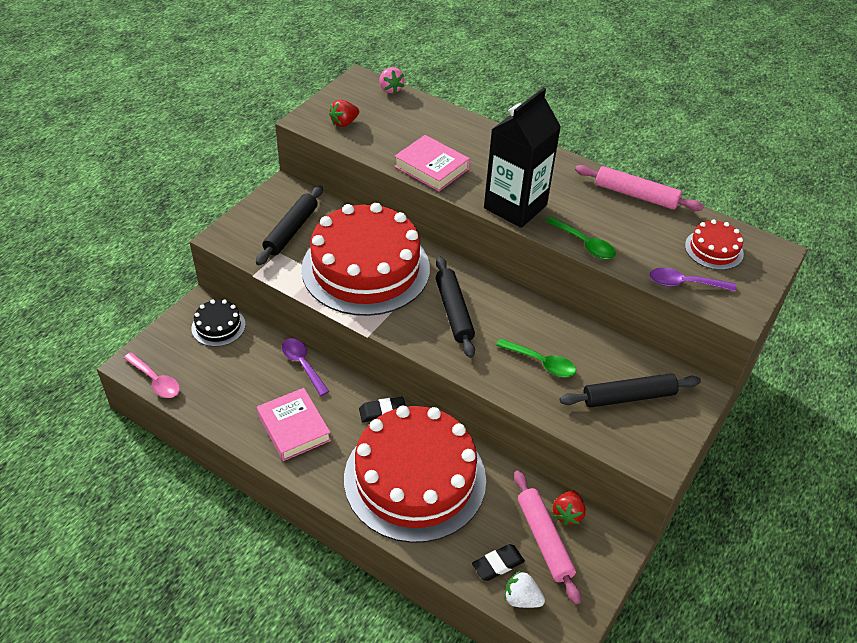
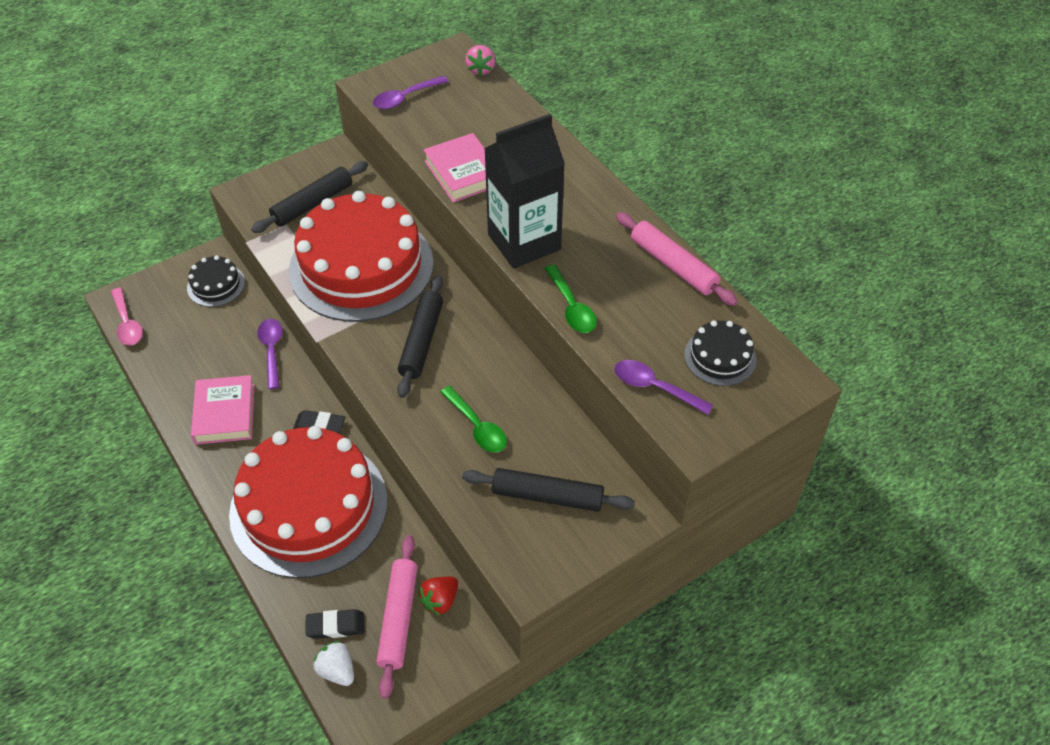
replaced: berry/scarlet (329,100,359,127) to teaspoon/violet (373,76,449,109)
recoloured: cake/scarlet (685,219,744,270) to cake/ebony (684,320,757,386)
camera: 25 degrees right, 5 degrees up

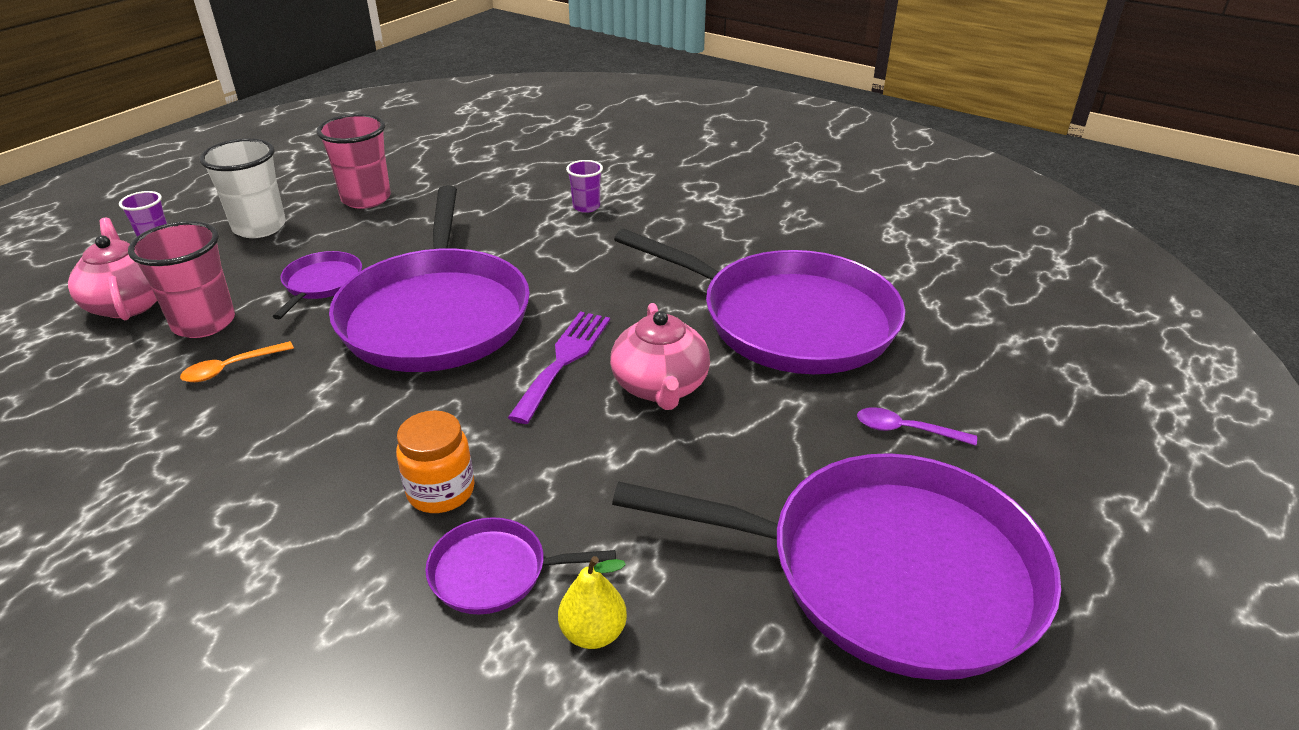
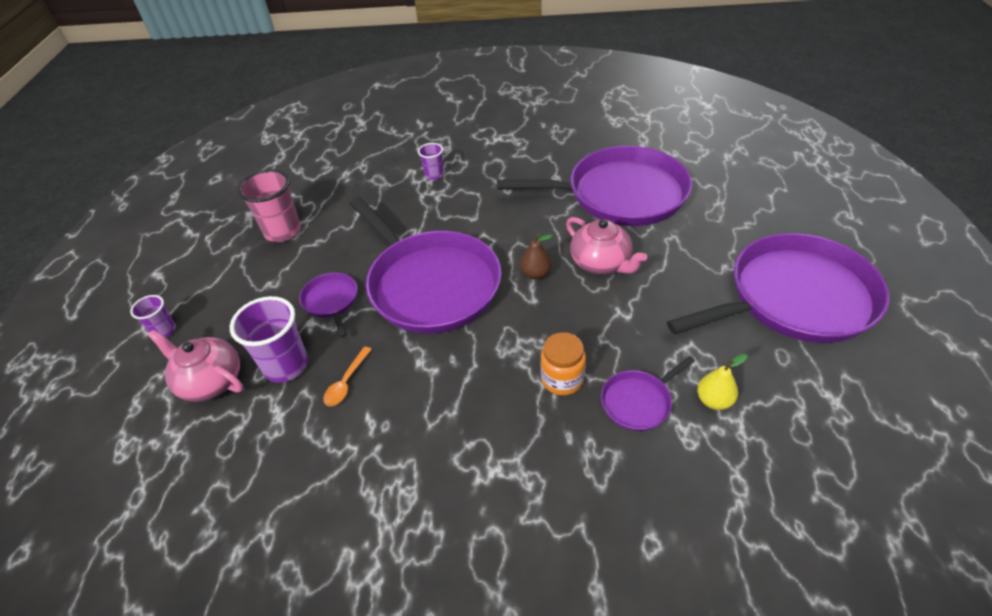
removed: cup/pure white (199,138,286,238); teaspoon/violet (857,407,977,446)
replaced: dinner fork/violet (508,311,610,424) to pear/russet (520,234,552,280)
recoloured: cup/rosy (128,221,235,338) to cup/violet (230,296,308,383)
camera: 30 degrees left, 10 degrees up

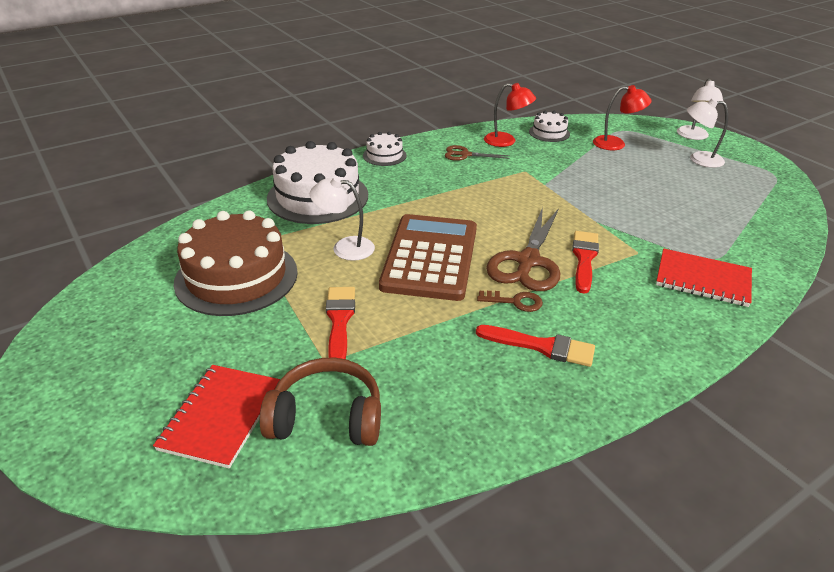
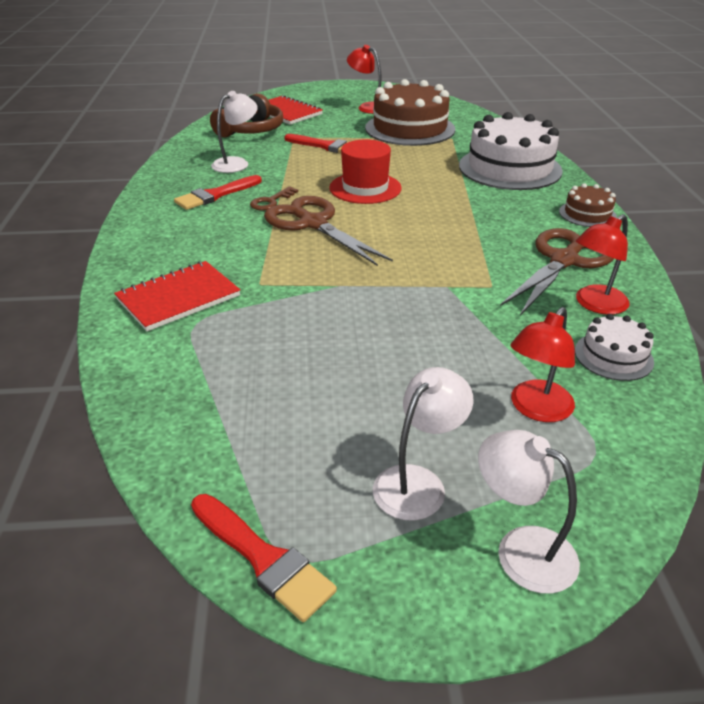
added: reading lamp/scarlet (347,45,382,114)
moved: reading lamp/pure white (310,176,375,261) to (211,91,258,173); brush/scarlet (572,231,599,294) to (191,494,337,622)
replaced: pocket calculator/russet (379,214,477,301) to top hat/scarlet (329,139,402,204)
recoloured: cake/pure white (363,132,407,166) to cake/russet (559,183,617,227)
resized: scissors/russet (445,145,510,161) = (500,228,614,315) x1.85
camera: 120 degrees right, 0 degrees up

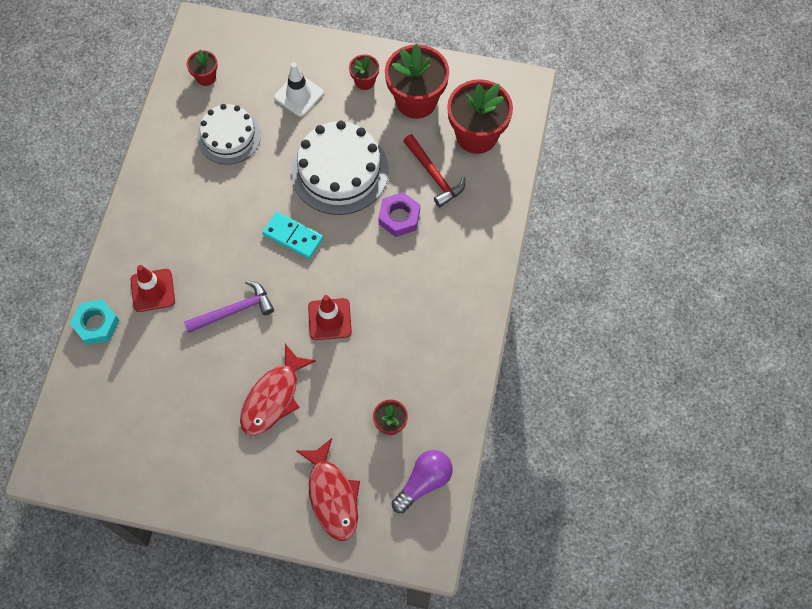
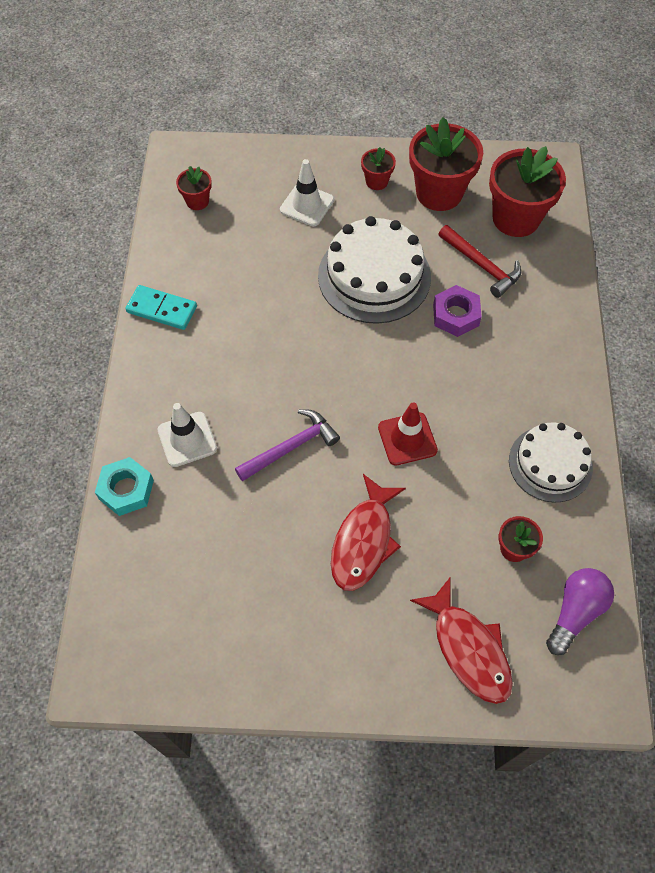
moved: cake/pure white (197,104,261,164) to (509,422,593,503); domino piece/aqua (262,212,323,259) to (125,285,197,330)
recoloured: road cone/scarlet (131,265,175,312) to road cone/pure white (158,403,217,467)
camera: 10 degrees left, 5 degrees down

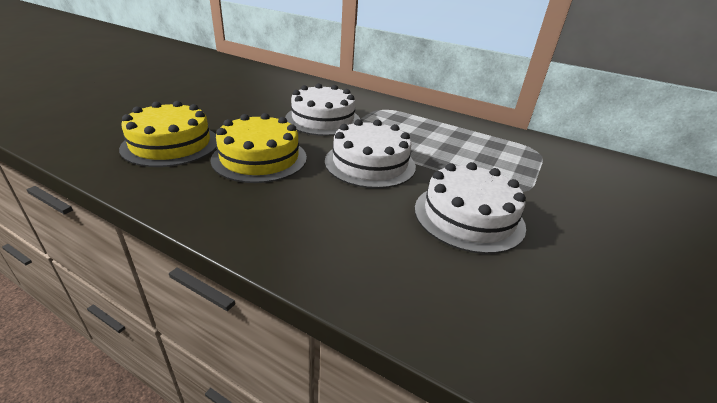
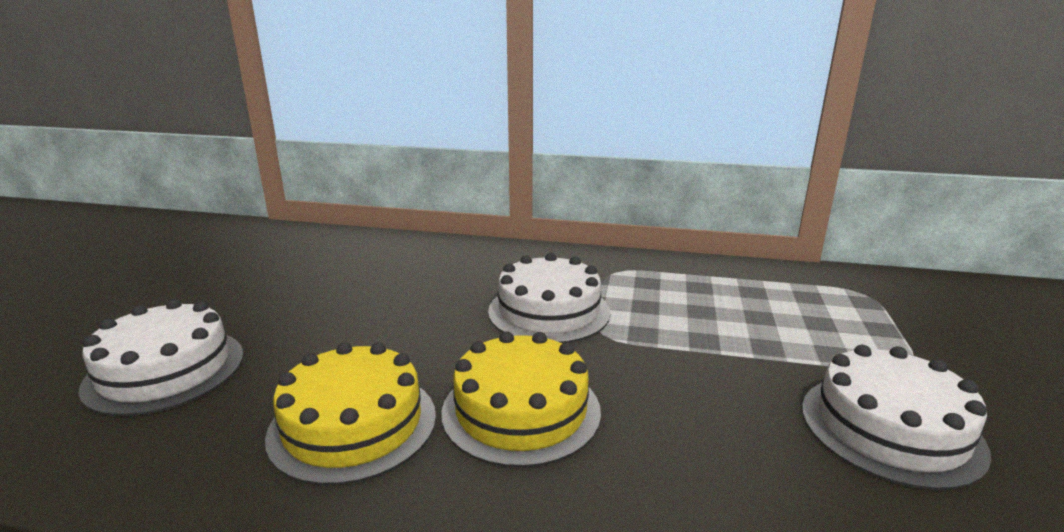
moved: cake/pure white (325,119,416,188) to (78,299,244,416)
camera: 15 degrees left, 10 degrees down

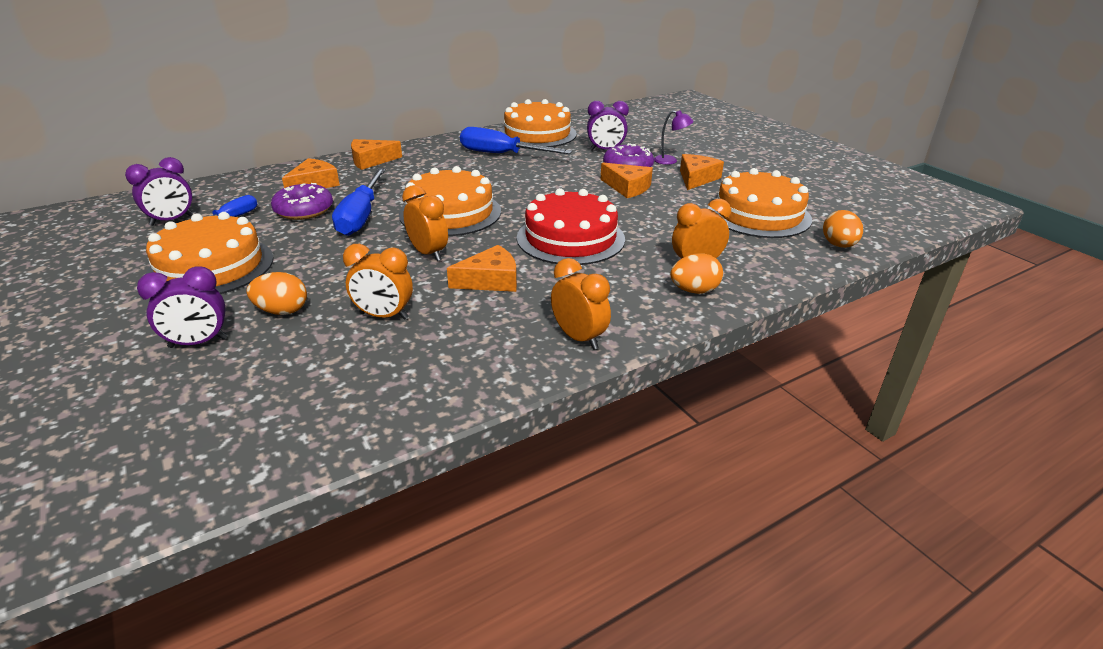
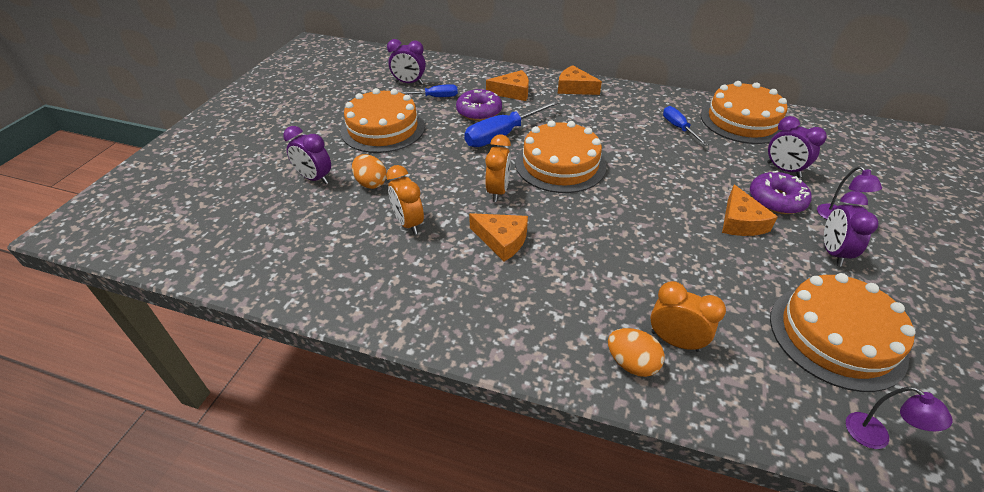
removed: cake/scarlet (517,188,625,265); clock/orange-coloured (551,258,611,350)
replaced: cheese wedge/orange-coloured (680,154,724,190) to clock/violet (824,191,879,267); egg shape/orange-coloured (823,210,863,248) to reading lamp/violet (846,386,953,449)
resized: flat screwdriver/cobalt (460,127,572,154) = (663,106,708,146) x0.59
camera: 50 degrees right, 10 degrees up

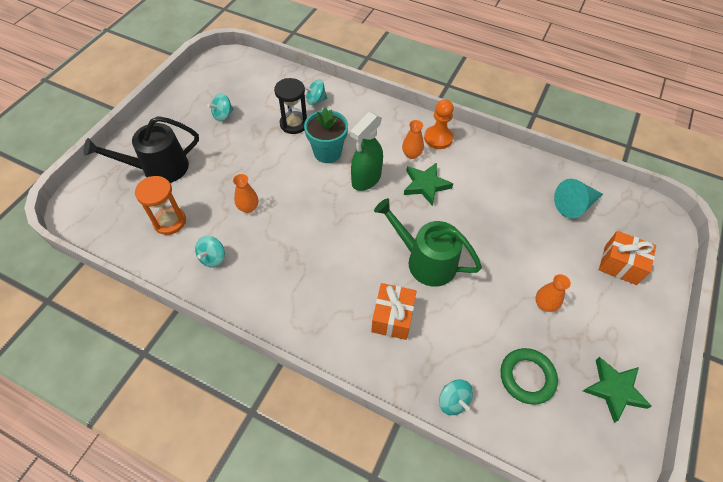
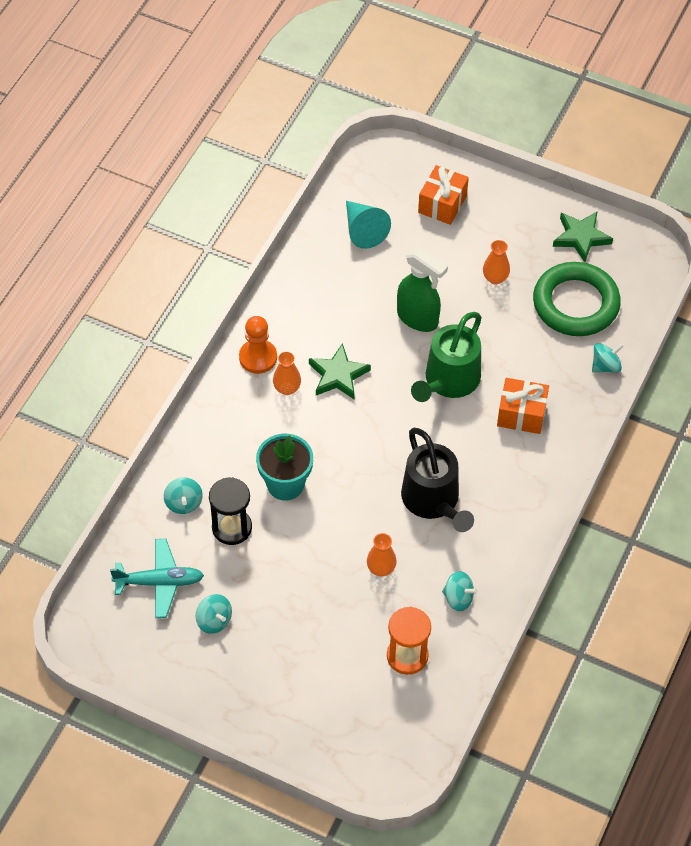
added: aeroplane/aqua (110,539,204,618)
moved: sprayer/leaf-green (350,112,383,191) to (397,247,448,332); sprinkling can/ebony (83,116,199,183) to (401,428,474,532)
resized: hoop/leaf-green (500,348,558,405) = (533,262,621,336) x1.58
camera: 90 degrees left, 0 degrees up

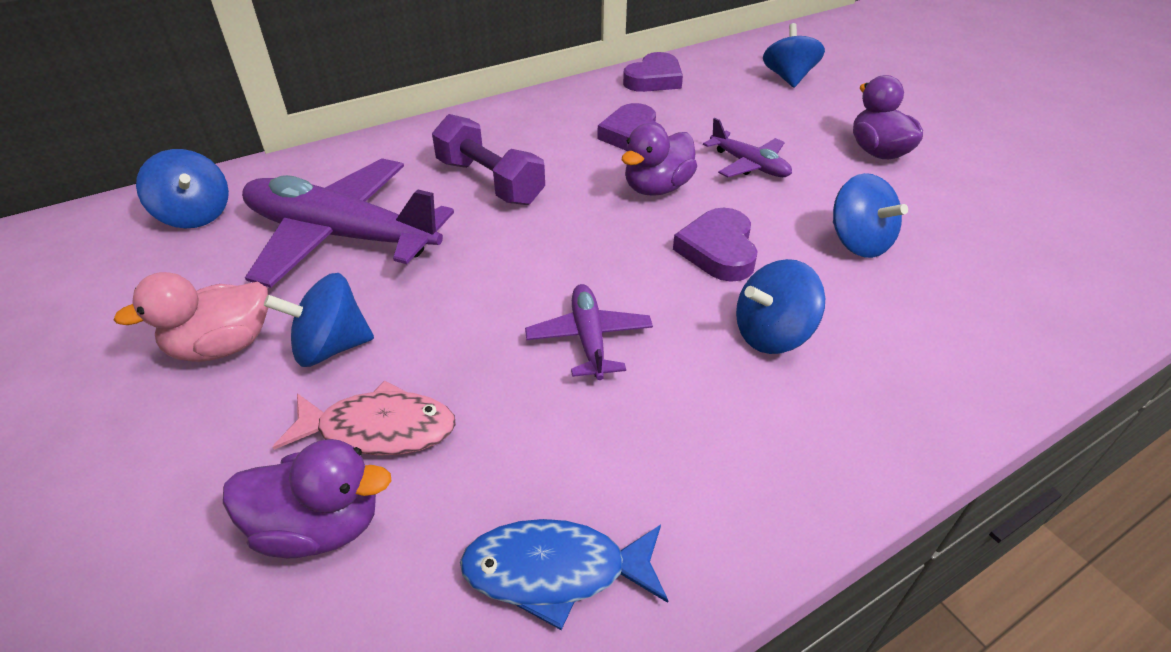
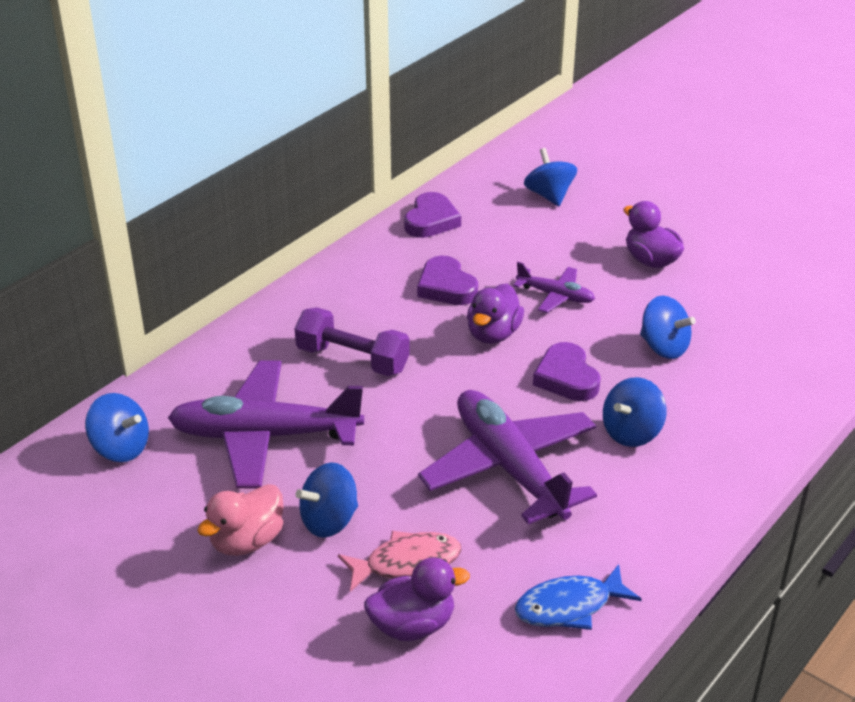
resized: aeroplane/violet (525,284,653,380) = (418,390,597,524) x2.03
camera: 20 degrees left, 5 degrees down

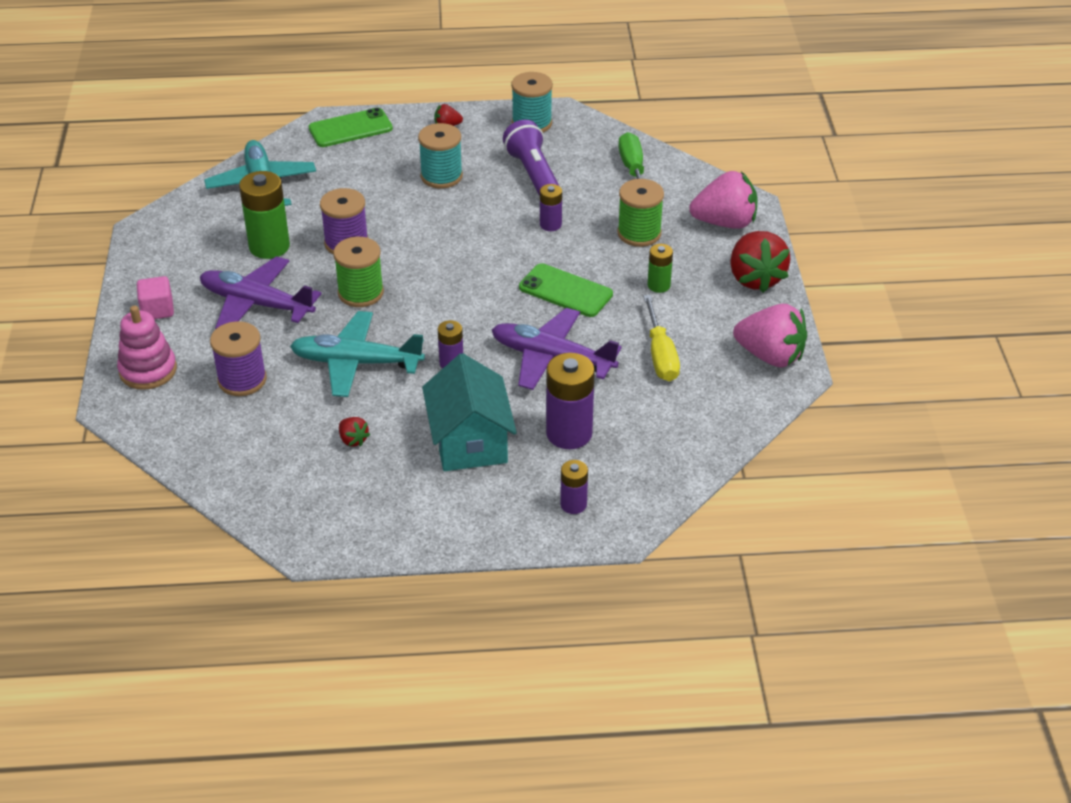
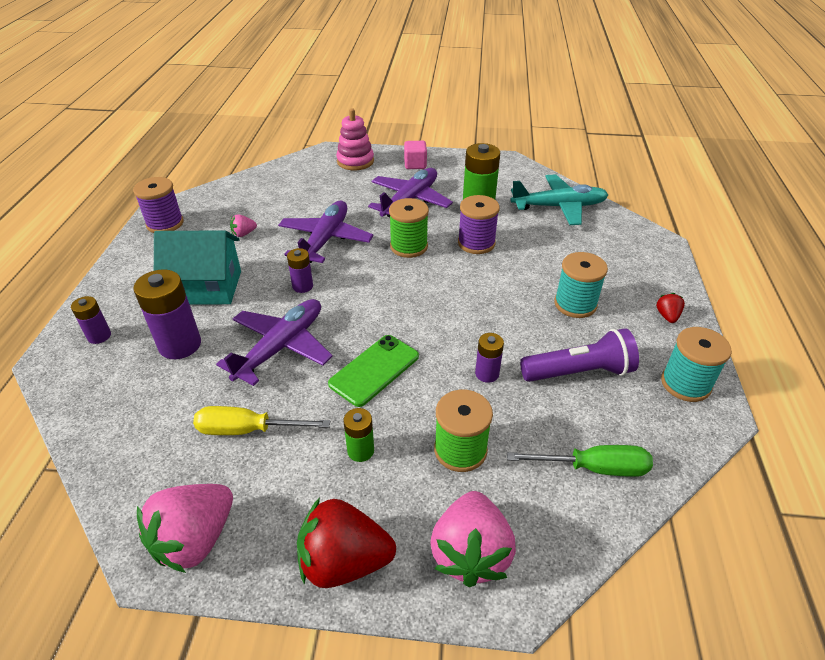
removed: phone/leaf-green (309,108,393,147)
moved: spool/violet (210,321,267,396) to (133,177,184,233)
recoloured: aeroplane/aqua (290,311,425,397) to aeroplane/violet (278,201,373,263); berry/scarlet (339,417,370,446) to berry/rosy (230,214,257,237)
camera: 100 degrees right, 0 degrees up

